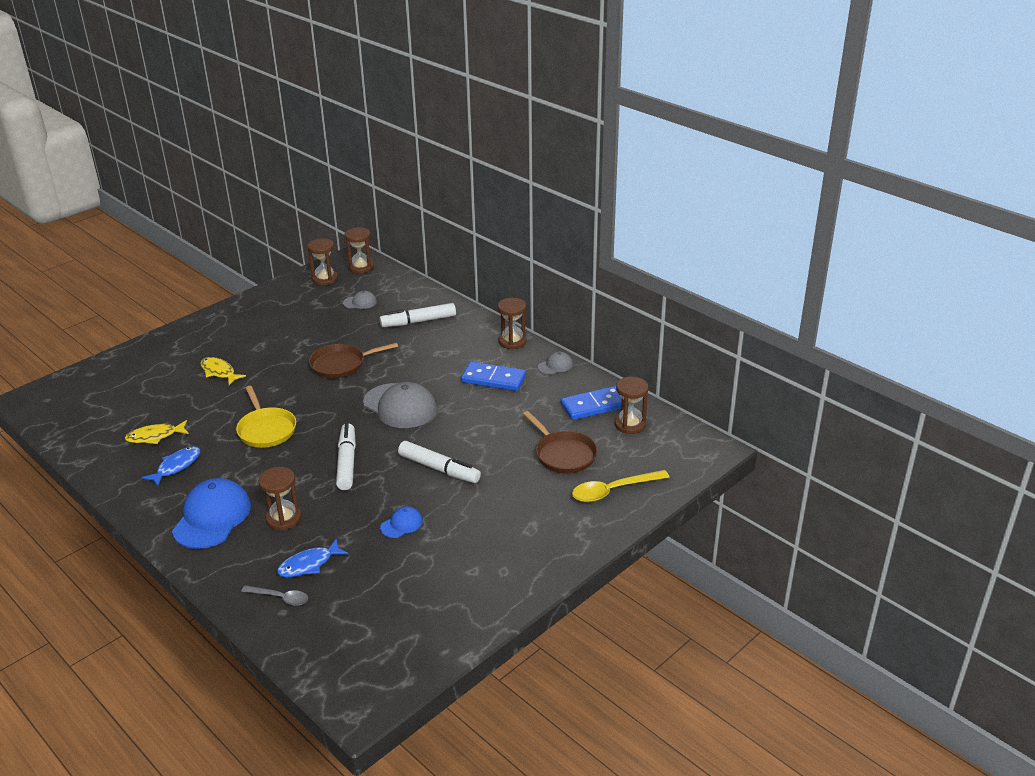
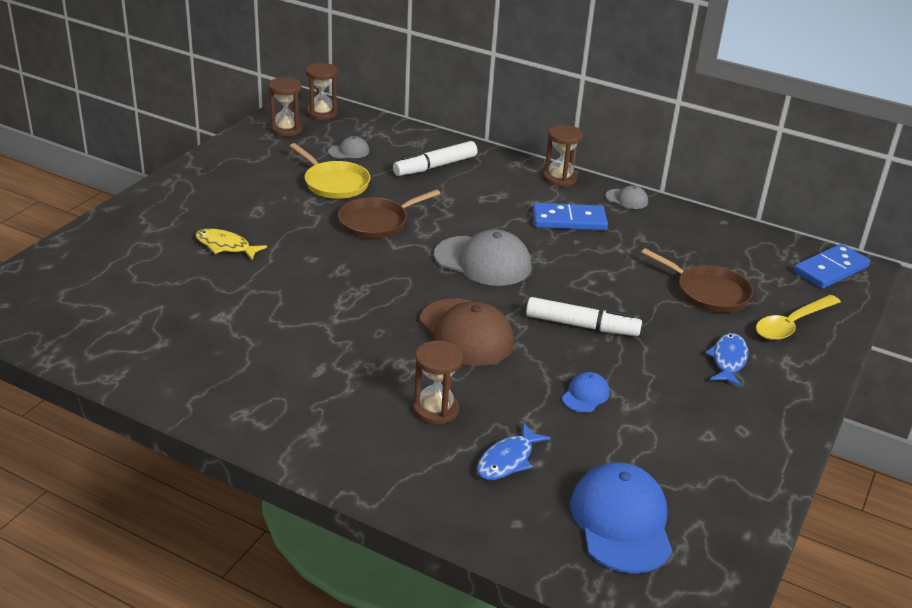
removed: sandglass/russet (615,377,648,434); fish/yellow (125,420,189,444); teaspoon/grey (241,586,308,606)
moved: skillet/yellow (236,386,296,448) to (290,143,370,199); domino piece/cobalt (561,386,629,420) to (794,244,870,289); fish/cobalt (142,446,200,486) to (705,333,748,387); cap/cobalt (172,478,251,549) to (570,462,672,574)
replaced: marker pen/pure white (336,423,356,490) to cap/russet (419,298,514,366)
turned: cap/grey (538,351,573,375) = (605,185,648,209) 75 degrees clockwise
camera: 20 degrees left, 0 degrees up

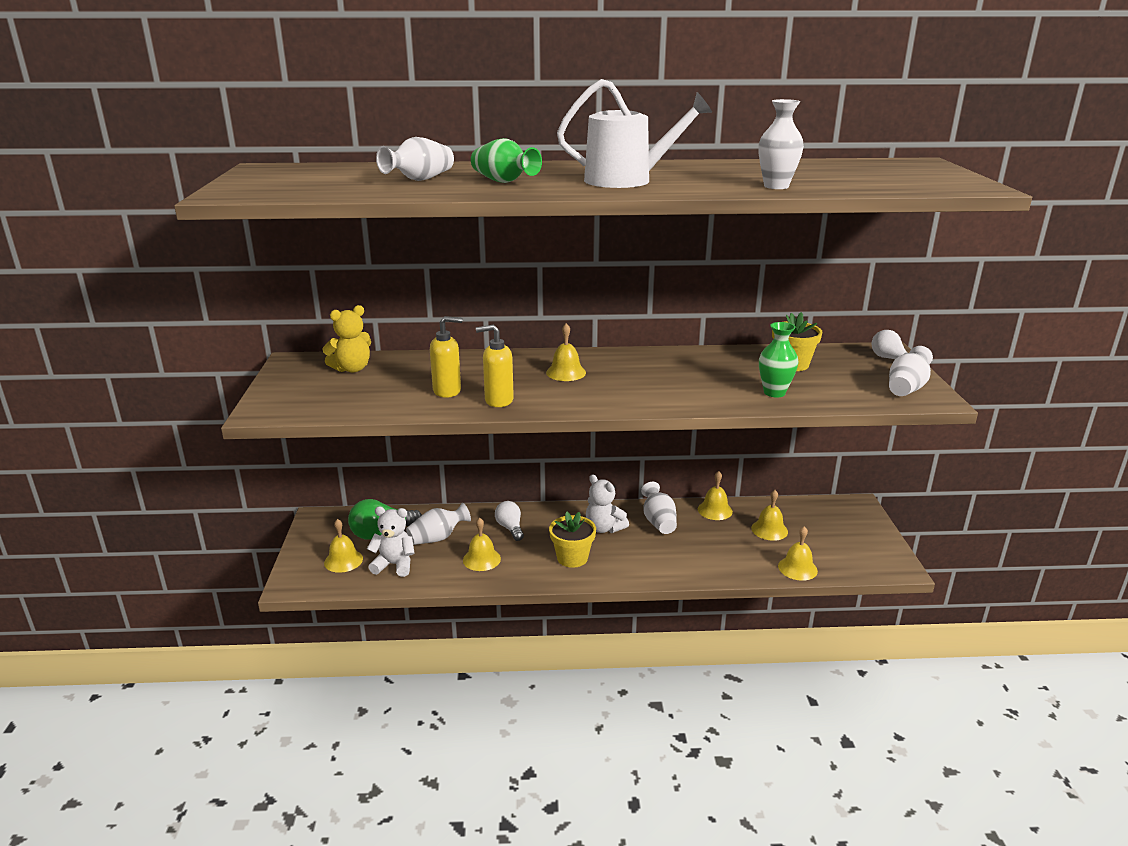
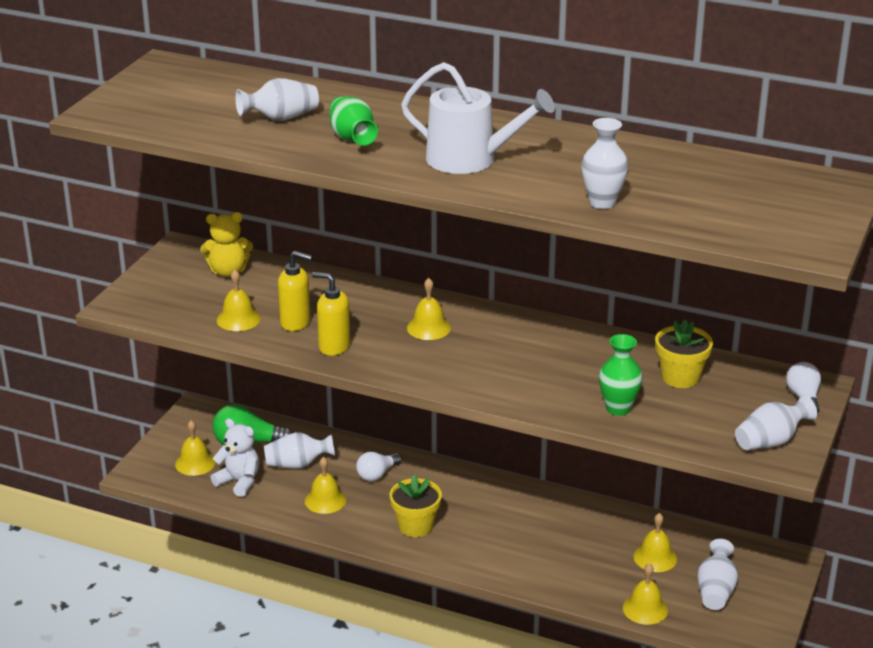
removed: stuffed bear/pure white (586,475,629,533)
moved: school bell/yellow (698,471,733,520) to (217,270,261,331); tall vase/pure white (641,482,677,534) to (697,539,738,610)
turned: bulb/pure white (495,501,524,541) = (356,452,402,481) 135 degrees counterclockwise
camera: 25 degrees right, 5 degrees up

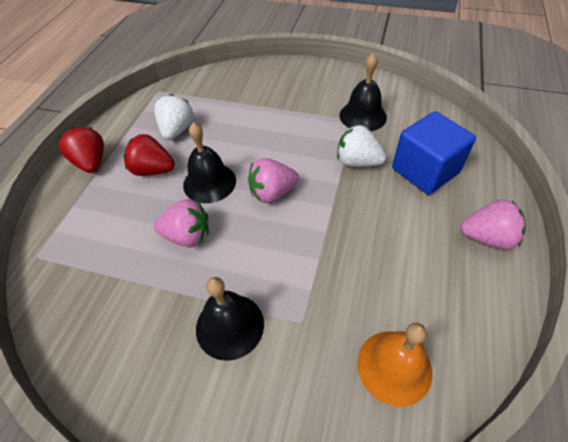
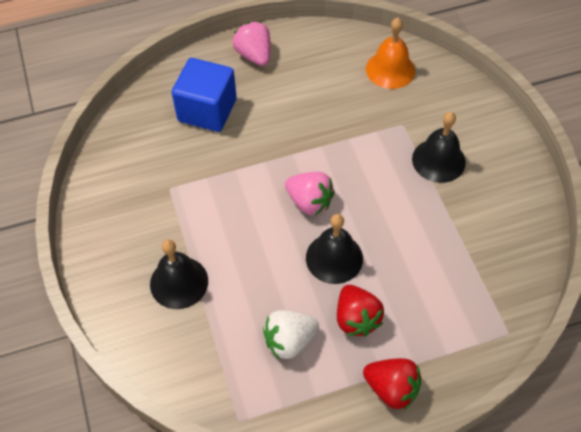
removed: berry/pure white (337,125,386,167); berry/rosy (154,199,209,248)
moved: school bell/ebony (340,54,387,131) to (150,240,208,309)
turned: berry/scarlet (58,127,104,173) = (363,358,421,410) 90 degrees counterclockwise
camera: 125 degrees left, 5 degrees up

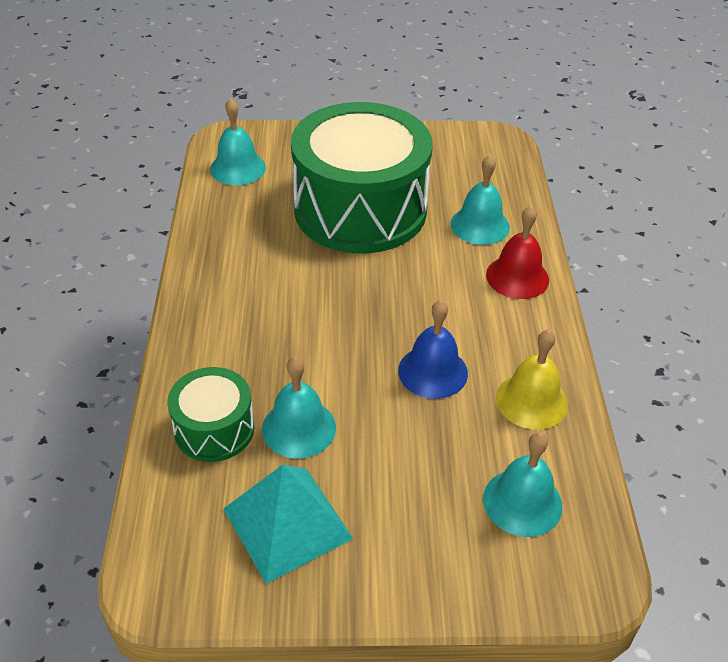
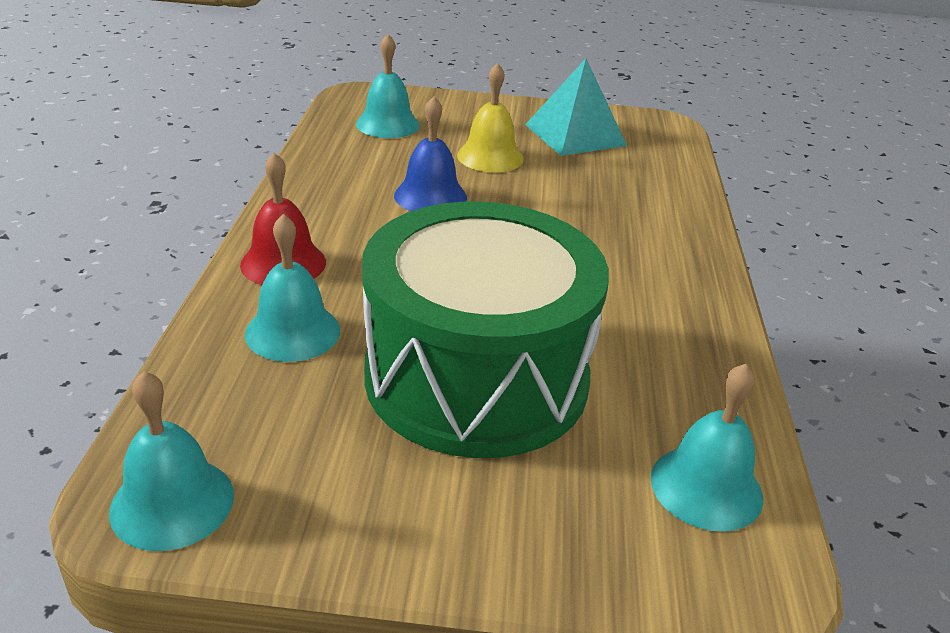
removed: toy drum/leaf-green (167,367,255,462)
moved: school bell/yellow (496,329,568,430) to (457,63,524,172); school bell/aqua (262,357,336,459) to (109,371,234,551)
camera: 175 degrees left, 10 degrees down

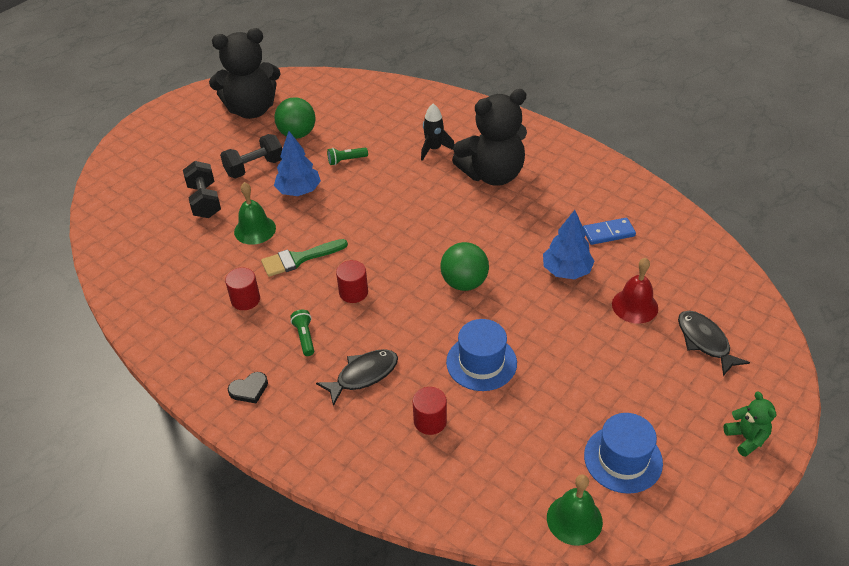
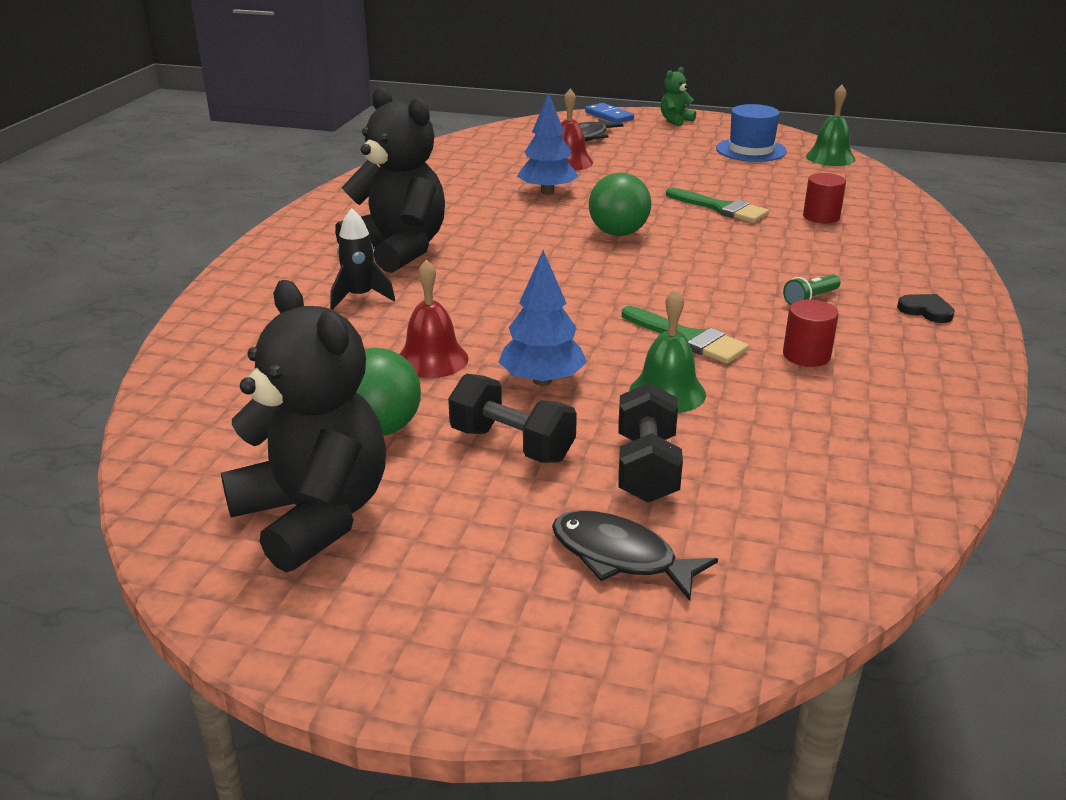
removed: cylinder/scarlet (336,260,368,303)
moved: domino piece/cobalt (583,218,636,245) to (585,103,634,123); fish/ebony (316,349,398,406) to (552,510,718,601)
replaced: pocket torch/leaf-green (327,148,368,165) to school bell/scarlet (399,259,469,378); top hat/cobalt (446,319,517,391) to brush/leaf-green (666,188,769,223)
turned: hand weight/ebony (183,161,221,218) = (618,382,683,503) 45 degrees counterclockwise
camera: 115 degrees left, 15 degrees down

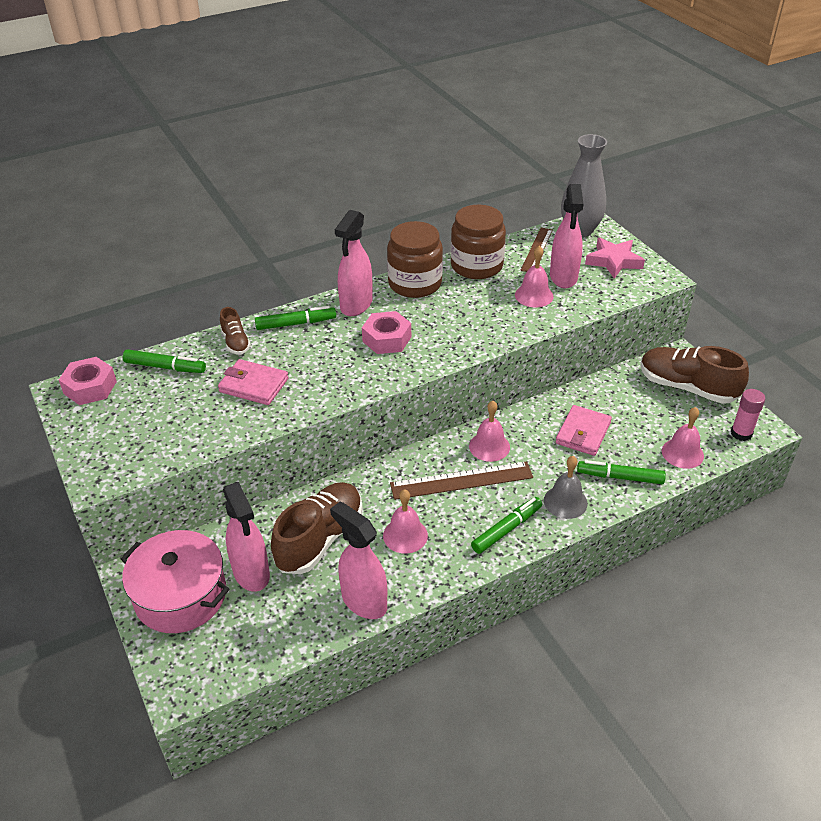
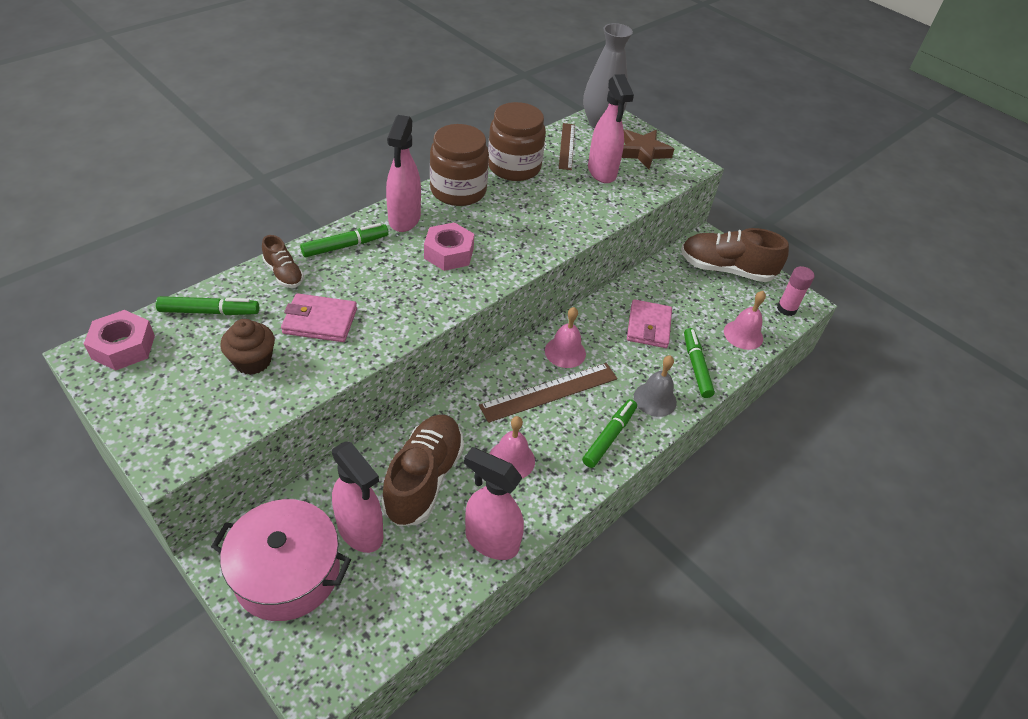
removed: school bell/rosy (515,245,554,307)
added: muffin/russet (221,319,275,375)
recoloured: star shape/rosy (585,237,645,278) to star shape/russet (622,129,674,169)
turned: marker pen/leaf-green (577,460,666,484) = (684,328,715,398) 90 degrees clockwise
camera: 20 degrees left, 5 degrees up

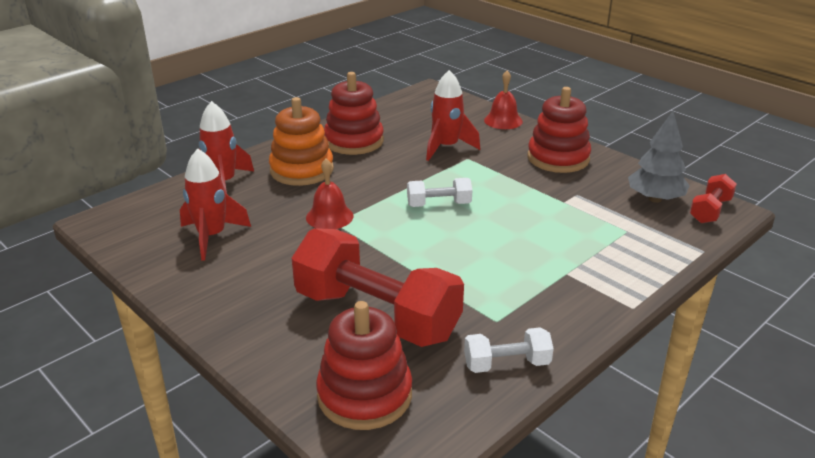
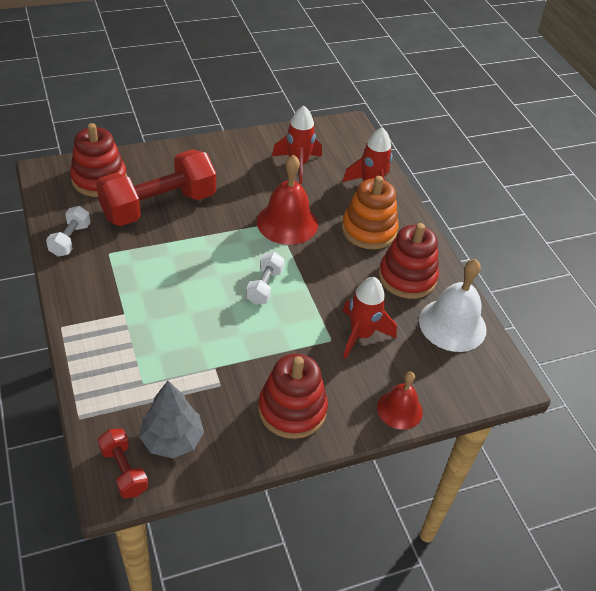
added: school bell/pure white (419,259,487,352)
resized: school bell/scarlet (306,159,353,229) = (257,155,318,245) x1.63
camera: 110 degrees right, 15 degrees up

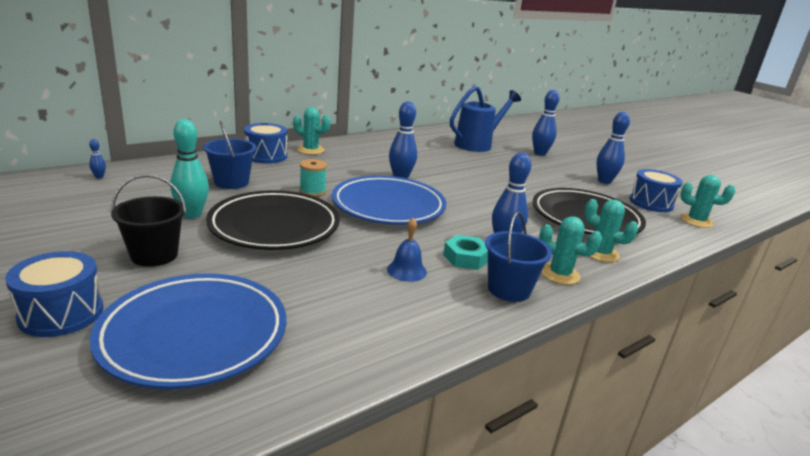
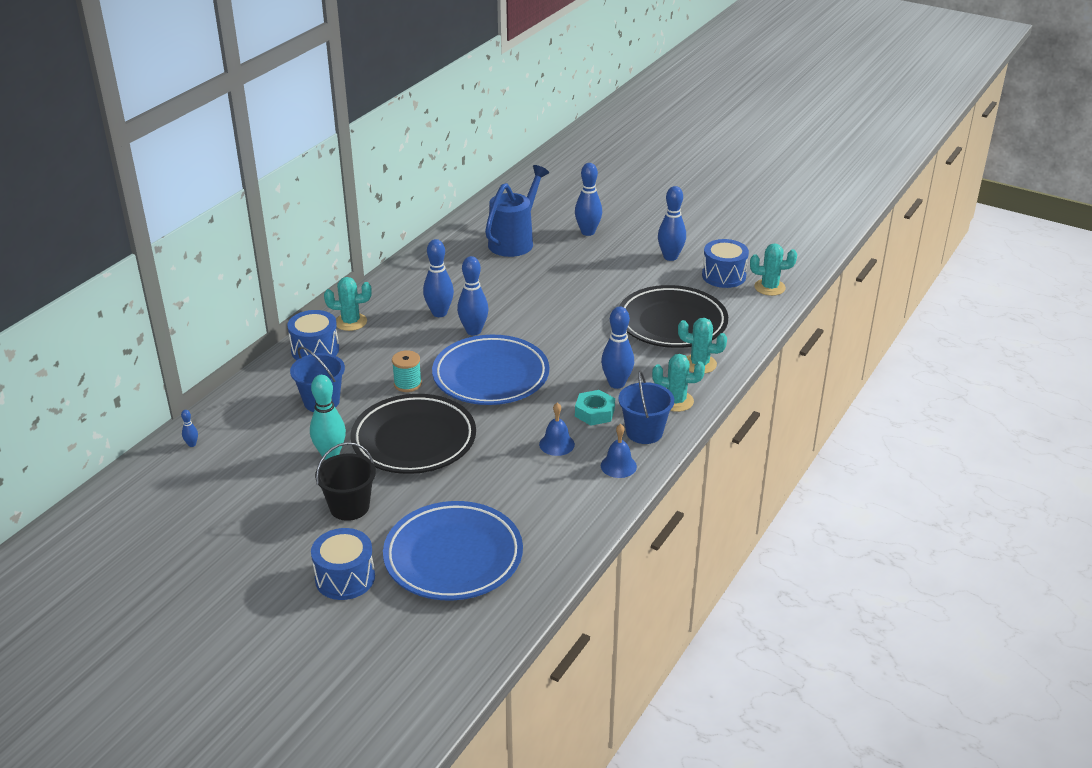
added: tenpin/cobalt (423,239,454,317); school bell/cobalt (601,424,637,478)
camera: 20 degrees left, 10 degrees up

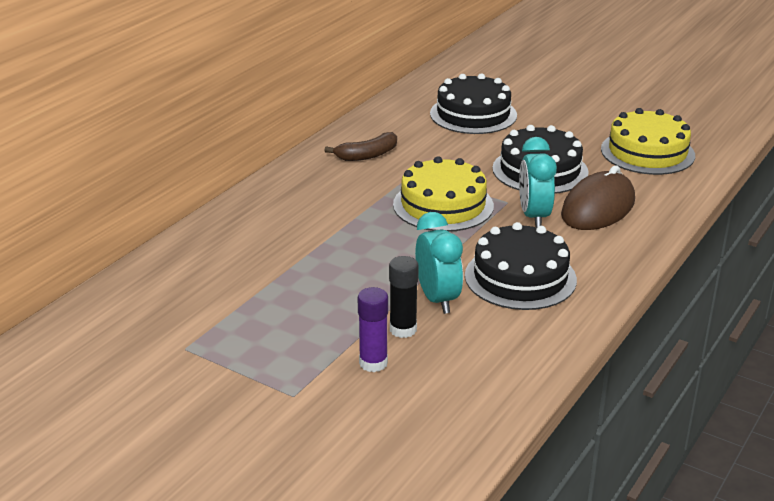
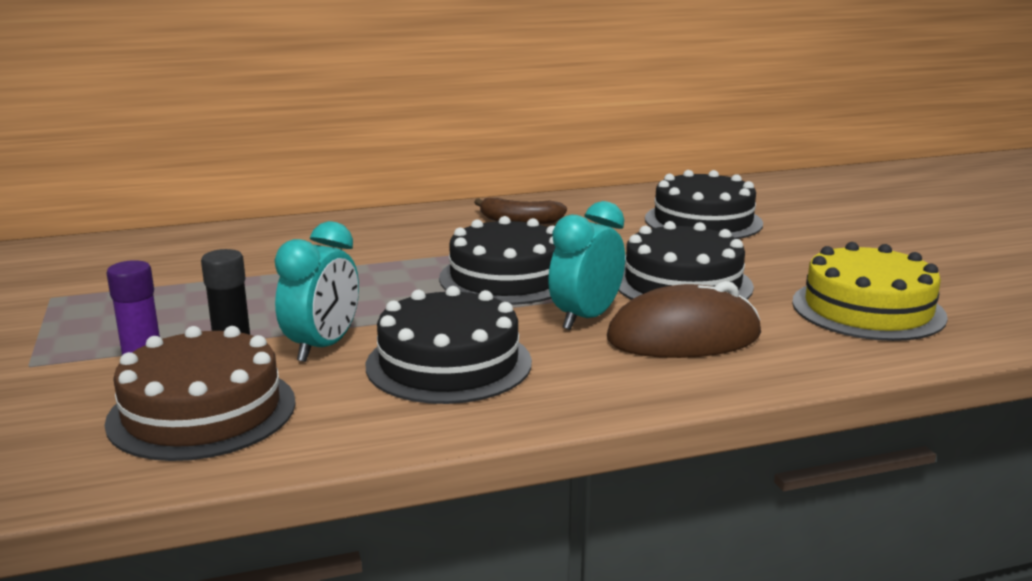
added: cake/russet (104,326,296,461)
recoloured: cake/yellow (393,156,494,232) to cake/ebony (439,216,556,305)
camera: 40 degrees right, 10 degrees down

